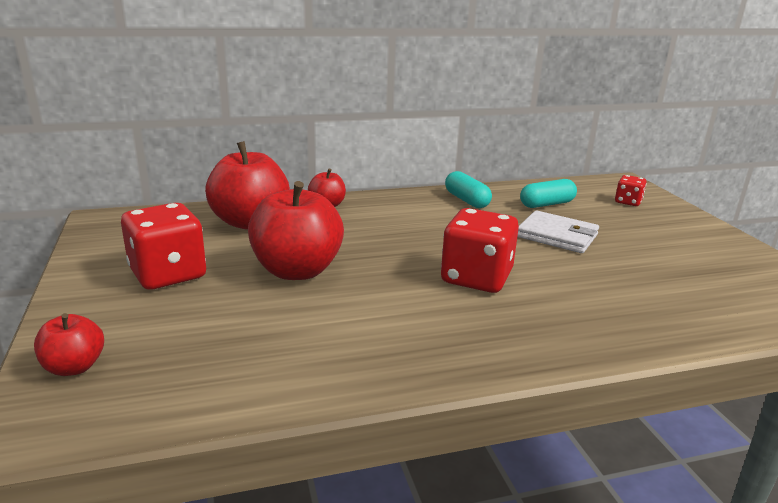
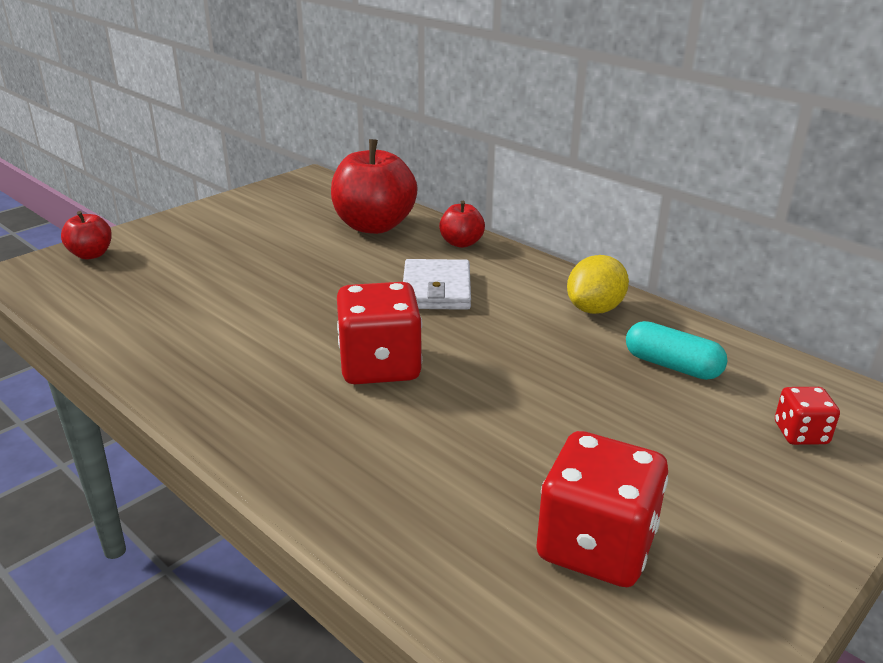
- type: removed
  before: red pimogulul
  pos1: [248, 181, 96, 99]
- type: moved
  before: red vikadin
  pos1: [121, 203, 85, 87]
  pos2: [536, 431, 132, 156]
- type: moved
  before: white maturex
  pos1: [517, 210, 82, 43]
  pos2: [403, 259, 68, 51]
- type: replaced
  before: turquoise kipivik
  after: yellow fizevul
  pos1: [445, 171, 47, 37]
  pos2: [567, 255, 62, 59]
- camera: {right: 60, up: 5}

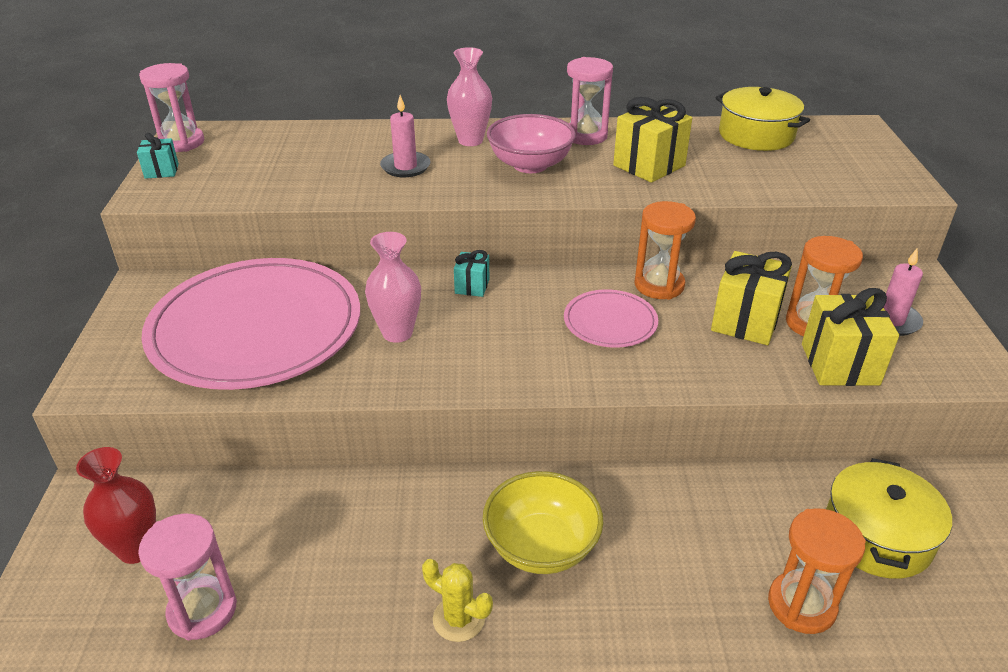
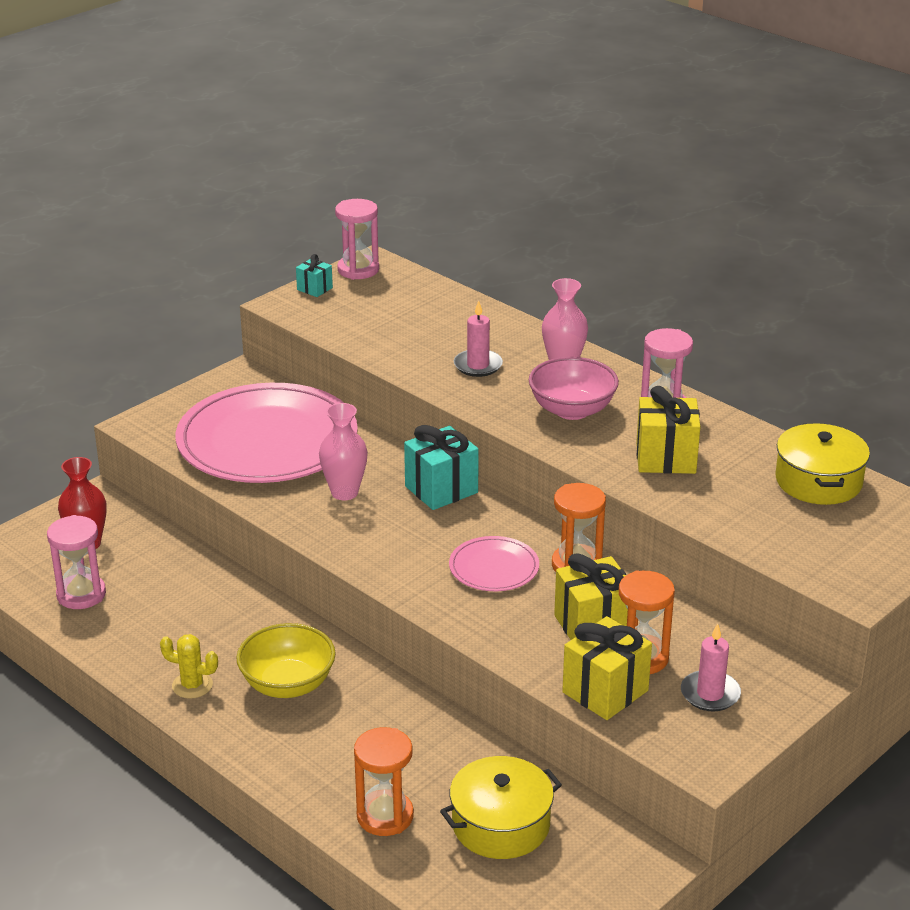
- type: turned
  before: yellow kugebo
  pos1: [422, 559, 71, 83]
  pos2: [160, 634, 58, 65]
  turn: -60
- type: resized
  before: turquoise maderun
  pos1: [454, 250, 35, 47]
  pos2: [404, 425, 75, 85]
  scale: 1.85
- camera: {right: 45, up: -5}

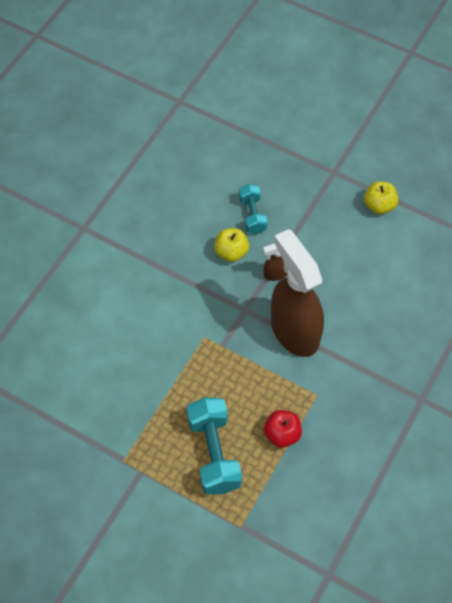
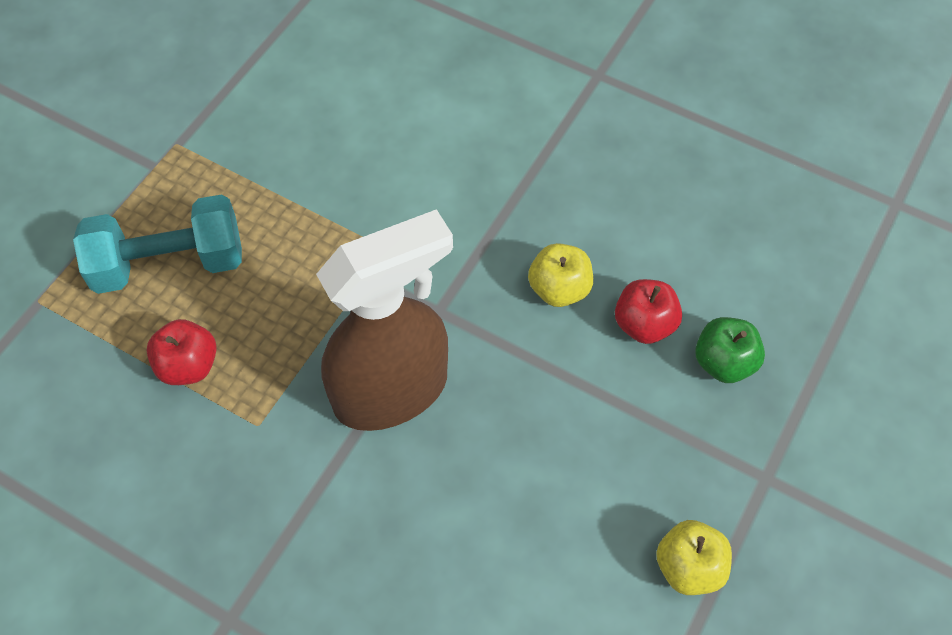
- type: removed
  before: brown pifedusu
  pos1: [263, 243, 25, 38]
- type: added
  after: green pimogulul
  pos2: [695, 317, 70, 66]
- type: replaced
  before: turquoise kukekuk
  after: red pimogulul
  pos1: [239, 184, 28, 50]
  pos2: [615, 279, 67, 65]
- camera: {right: 90, up: 0}

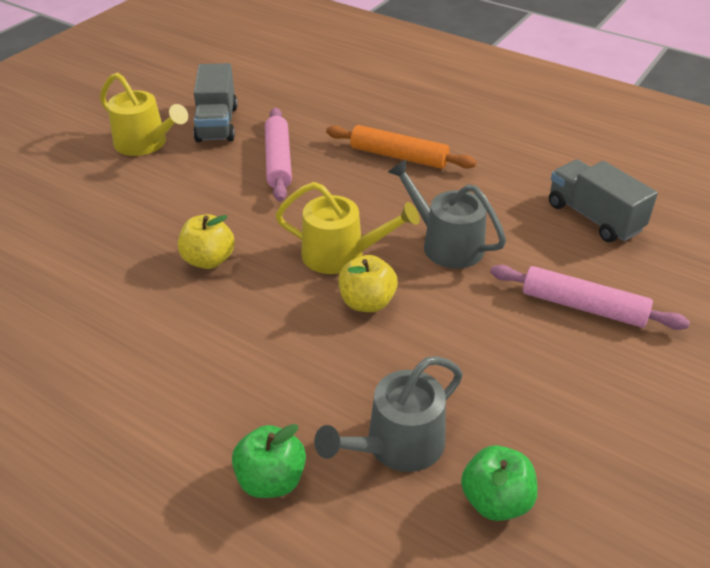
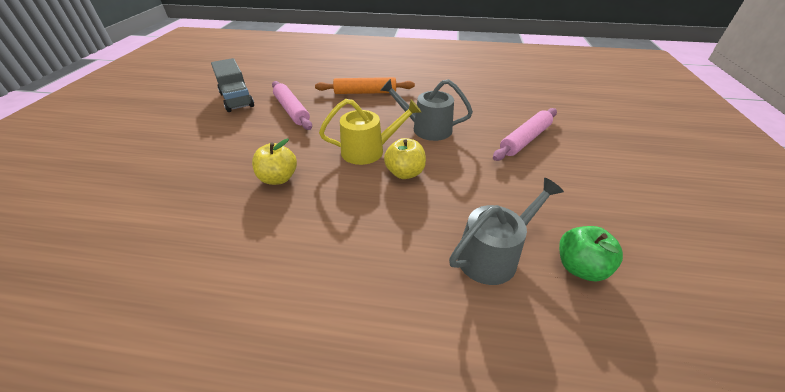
- type: removed
  before: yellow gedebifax
  pos1: [100, 73, 88, 83]
- type: removed
  before: green pimogulul
  pos1: [232, 424, 74, 74]
- type: removed
  before: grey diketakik
  pos1: [549, 160, 109, 82]
- type: turned
  before: grey gedebifax
  pos1: [314, 356, 149, 116]
  pos2: [449, 178, 115, 107]
  turn: -150
- type: turned
  before: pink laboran
  pos1: [490, 265, 200, 65]
  pos2: [493, 108, 64, 53]
  turn: -45
- camera: {right: -25, up: 0}

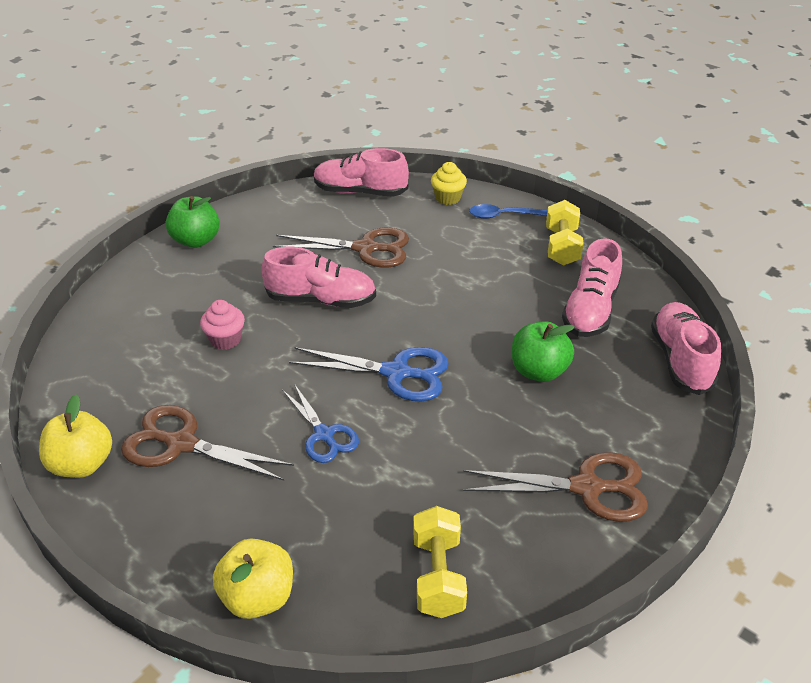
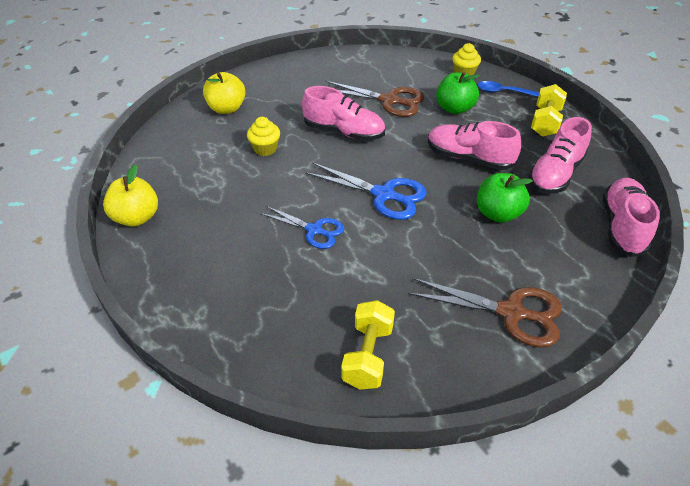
- type: removed
  before: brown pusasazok
  pos1: [121, 405, 173, 76]
- type: moved
  before: green pimogulul
  pos1: [166, 196, 54, 52]
  pos2: [436, 72, 44, 42]
- type: moved
  before: yellow pimogulul
  pos1: [213, 538, 80, 81]
  pos2: [203, 72, 43, 42]
- type: moved
  before: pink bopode
  pos1: [314, 148, 95, 49]
  pos2: [428, 121, 93, 49]
- type: recoloured
  before: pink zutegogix
  after: yellow zutegogix
  pos1: [200, 300, 45, 50]
  pos2: [247, 117, 33, 39]
- type: turned
  before: blue pusasazok
  pos1: [282, 384, 77, 79]
  pos2: [260, 206, 84, 43]
  turn: -45
- camera: {right: 15, up: 5}

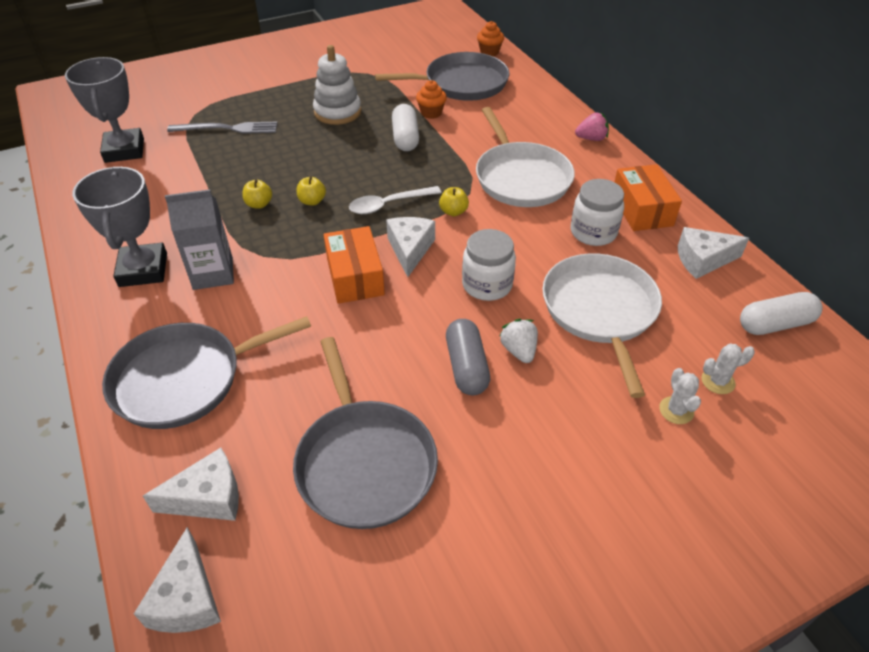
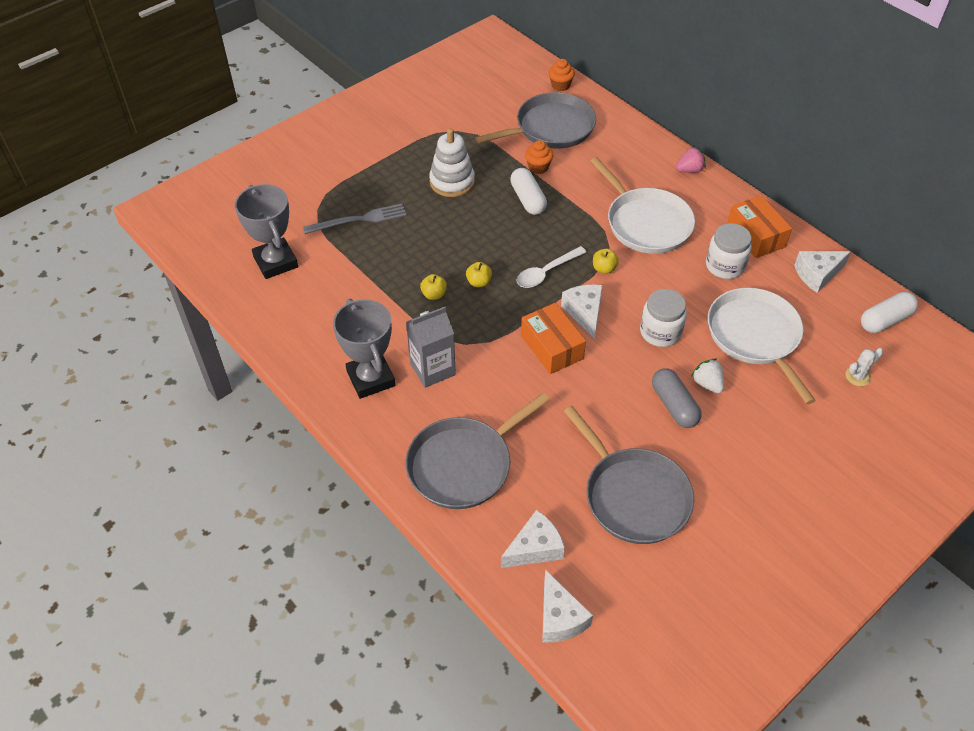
- type: removed
  before: white kugebo
  pos1: [659, 368, 42, 56]
- camera: {right: -15, up: 5}

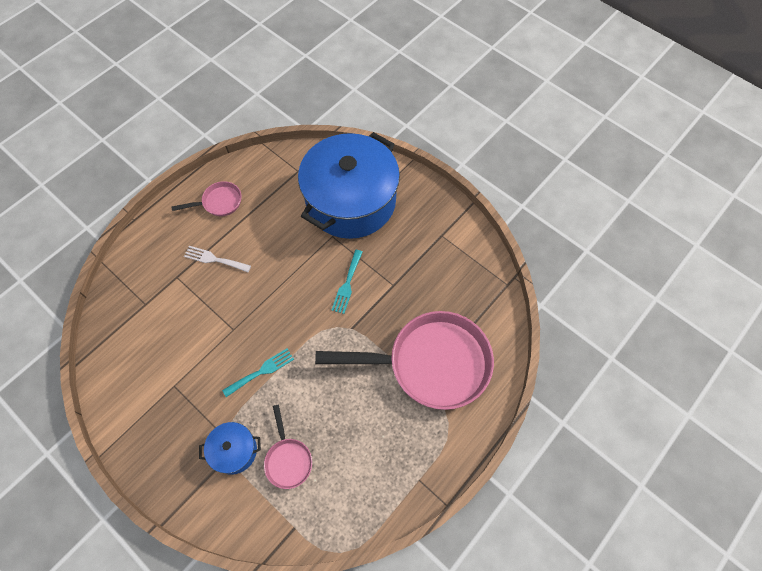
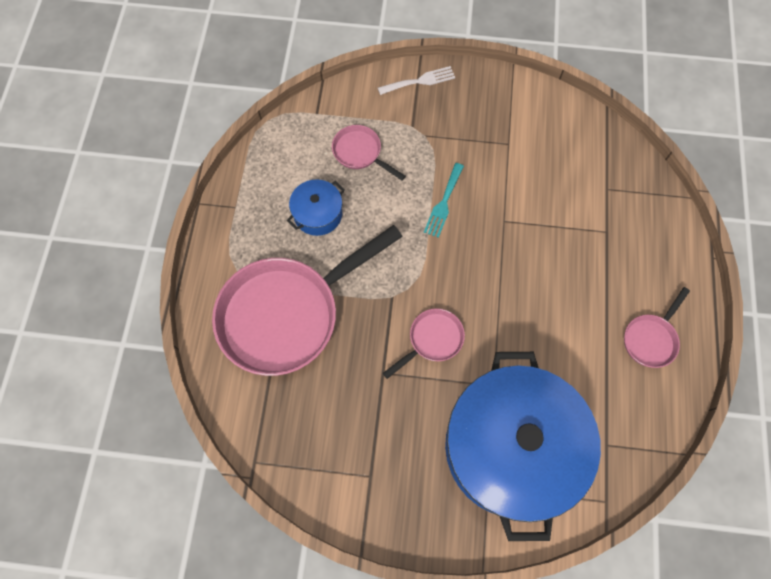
- type: moved
  before: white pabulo
  pos1: [184, 246, 67, 26]
  pos2: [378, 66, 77, 29]
- type: moved
  before: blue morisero
  pos1: [199, 422, 62, 53]
  pos2: [287, 179, 58, 57]
- type: replaced
  before: turquoise pabulo
  after: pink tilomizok
  pos1: [332, 250, 31, 64]
  pos2: [383, 308, 82, 71]
- camera: {right: 145, up: 5}

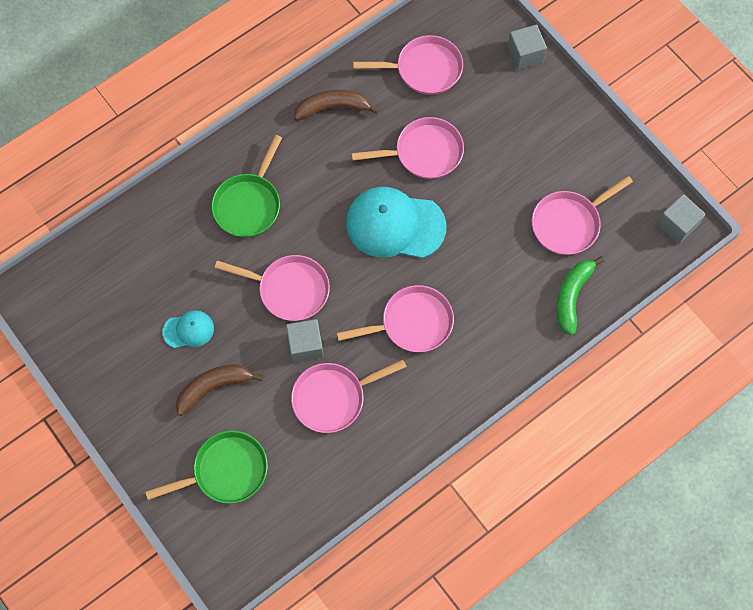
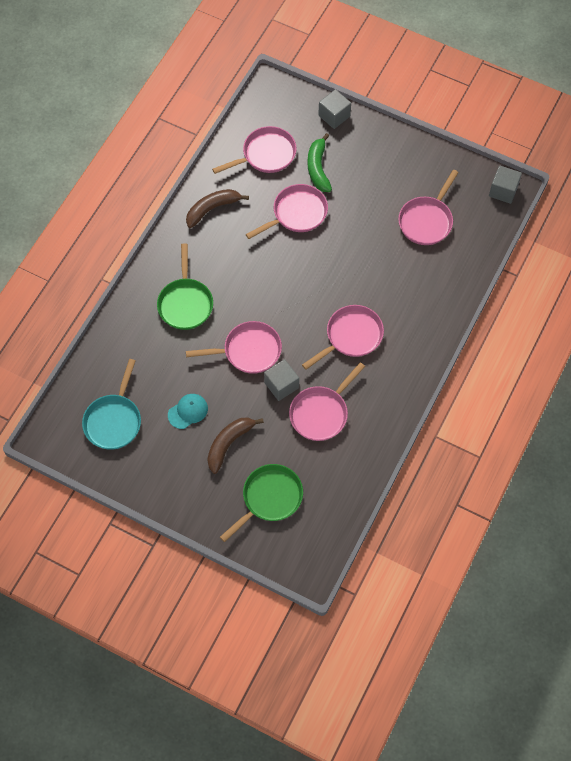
- type: removed
  before: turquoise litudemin
  pos1: [346, 187, 100, 71]
- type: added
  after: turquoise tilomizok
  pos2: [82, 359, 59, 91]
- type: moved
  before: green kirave
  pos1: [557, 256, 47, 79]
  pos2: [308, 133, 24, 59]
- camera: {right: -25, up: -5}

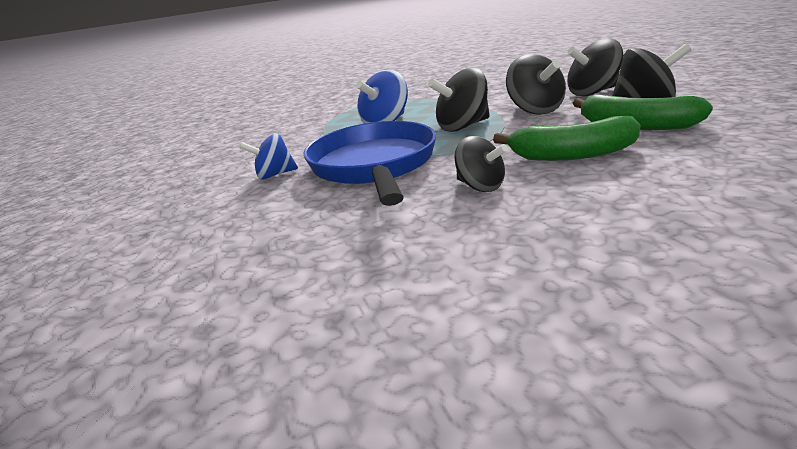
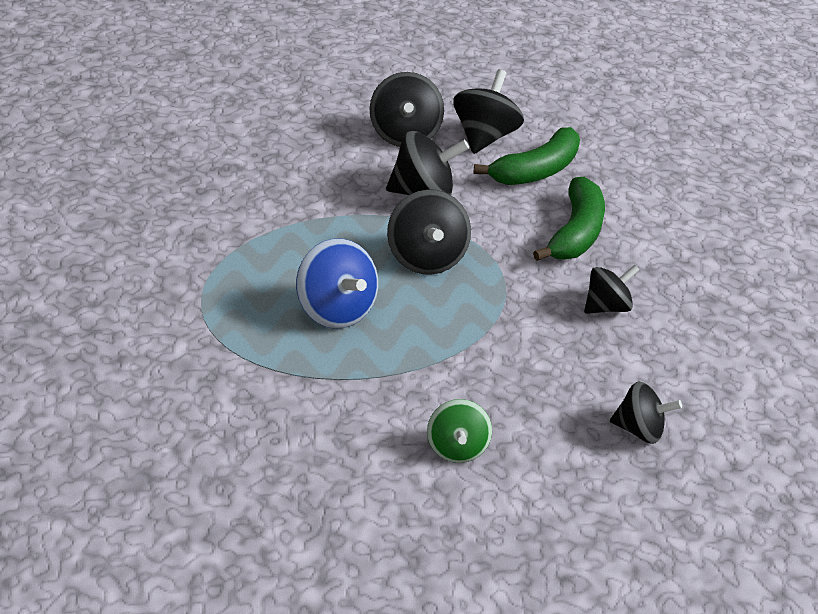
- type: removed
  before: blue tilomizok
  pos1: [303, 121, 133, 85]
- type: added
  after: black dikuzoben
  pos2: [610, 382, 72, 62]
- type: recoloured
  before: blue dikuzoben
  after: green dikuzoben
  pos1: [239, 133, 59, 46]
  pos2: [427, 399, 65, 64]
- camera: {right: -80, up: 15}

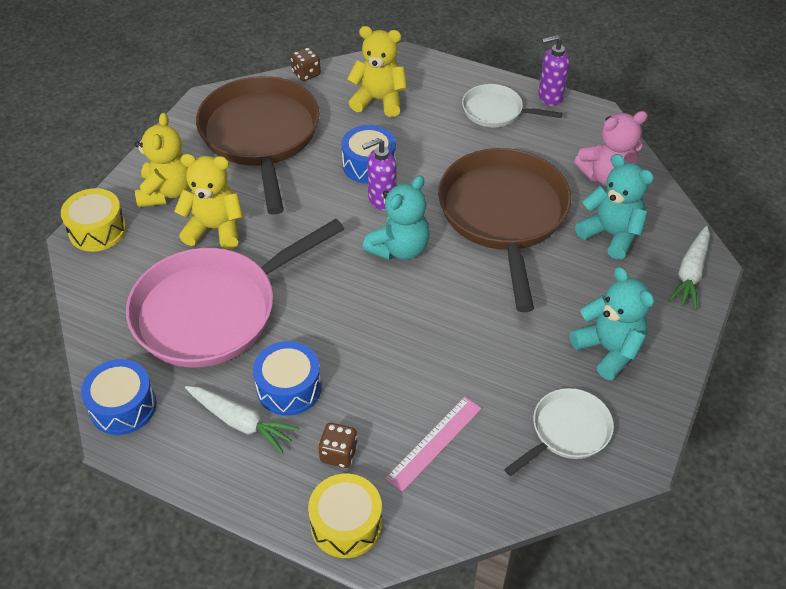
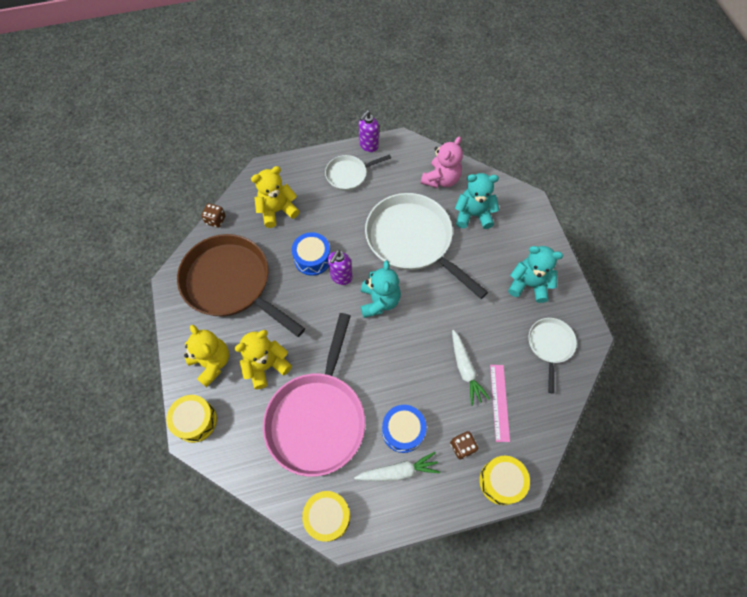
- type: moved
  before: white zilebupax
  pos1: [668, 226, 42, 84]
  pos2: [452, 330, 38, 75]
- type: recoloured
  before: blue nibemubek
  after: yellow nibemubek
  pos1: [81, 359, 75, 76]
  pos2: [302, 491, 48, 51]
- type: recoloured
  before: brown tilomizok
  after: white tilomizok
  pos1: [438, 148, 134, 164]
  pos2: [365, 193, 123, 106]
- camera: {right: -40, up: 15}

